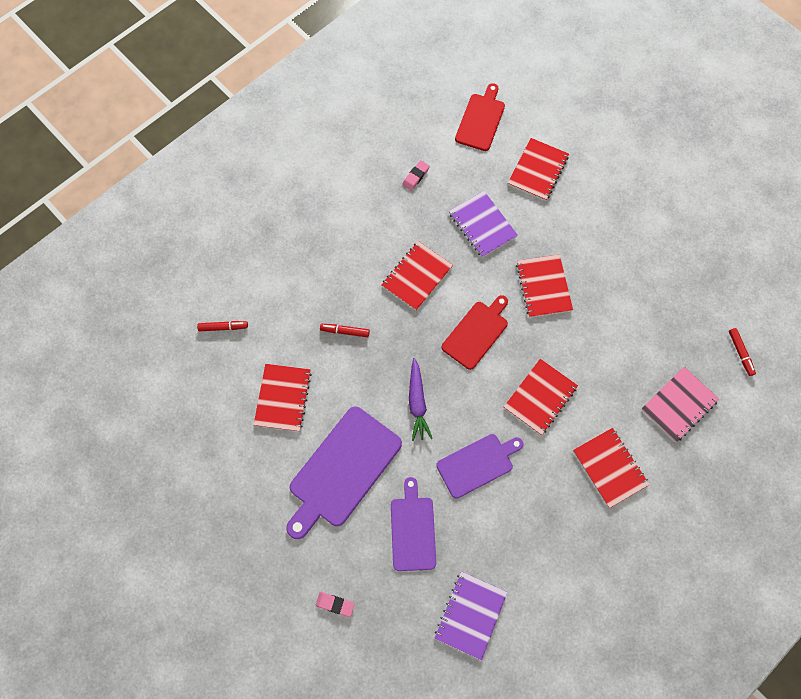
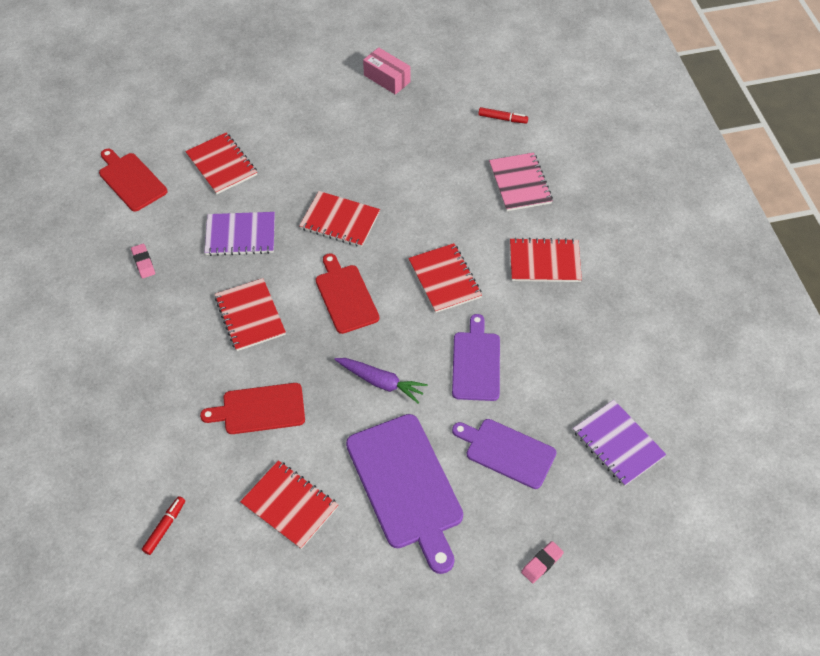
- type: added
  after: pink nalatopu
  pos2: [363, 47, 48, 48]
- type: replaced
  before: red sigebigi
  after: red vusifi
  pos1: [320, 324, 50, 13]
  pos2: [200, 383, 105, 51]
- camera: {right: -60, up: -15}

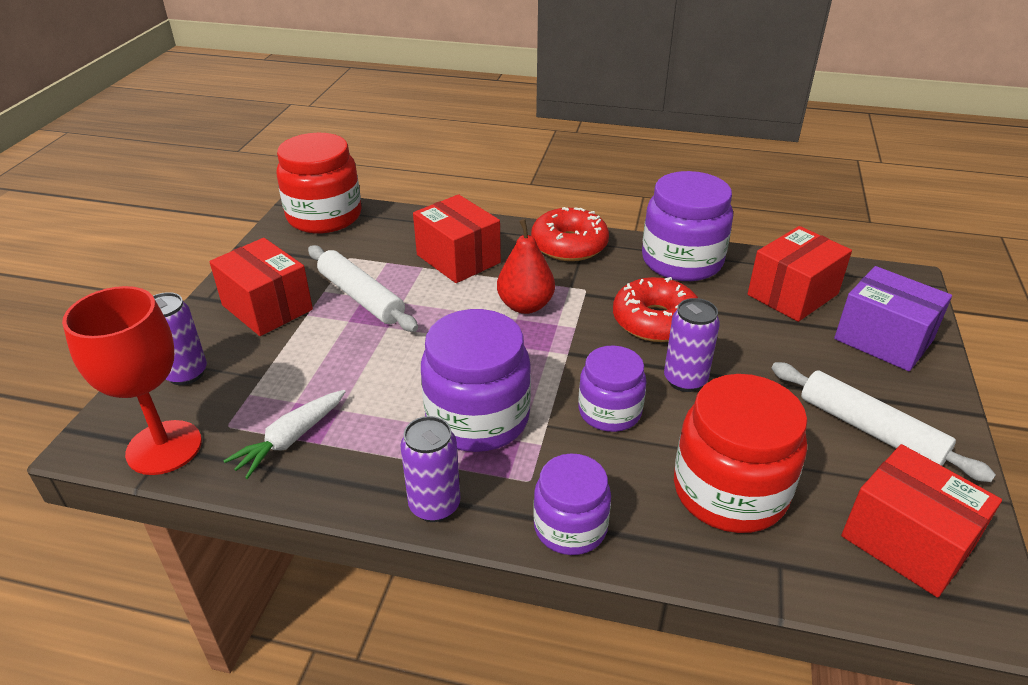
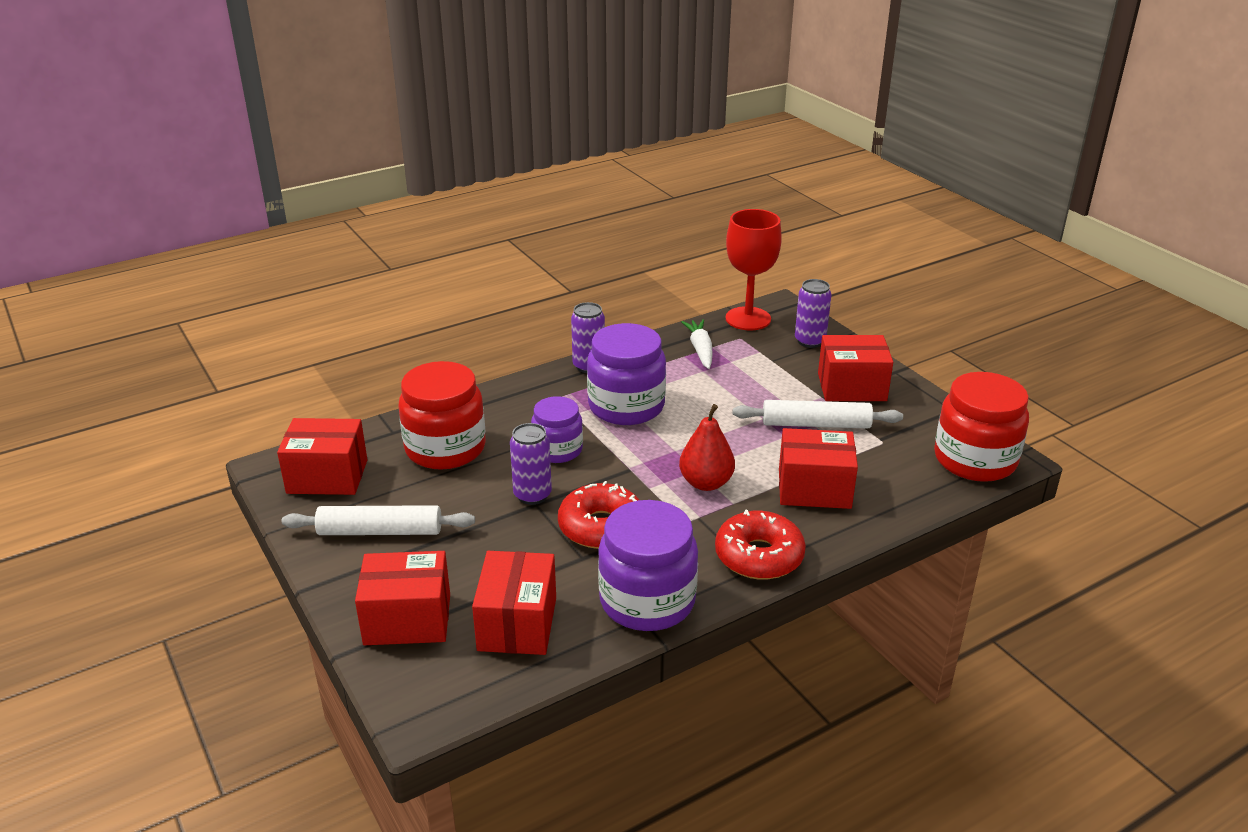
- type: removed
  before: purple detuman
  pos1: [533, 453, 78, 102]
- type: recoloured
  before: purple nalatopu
  after: red nalatopu
  pos1: [834, 266, 118, 105]
  pos2: [355, 551, 95, 94]
- camera: {right: 135, up: -5}

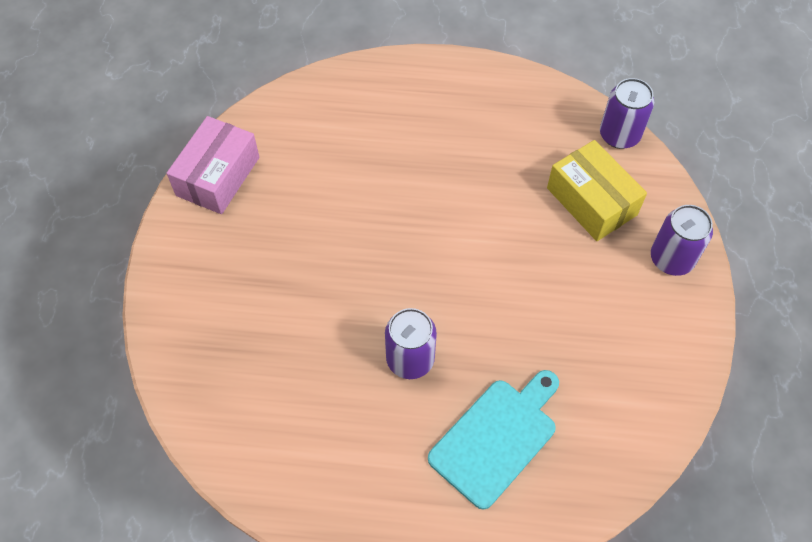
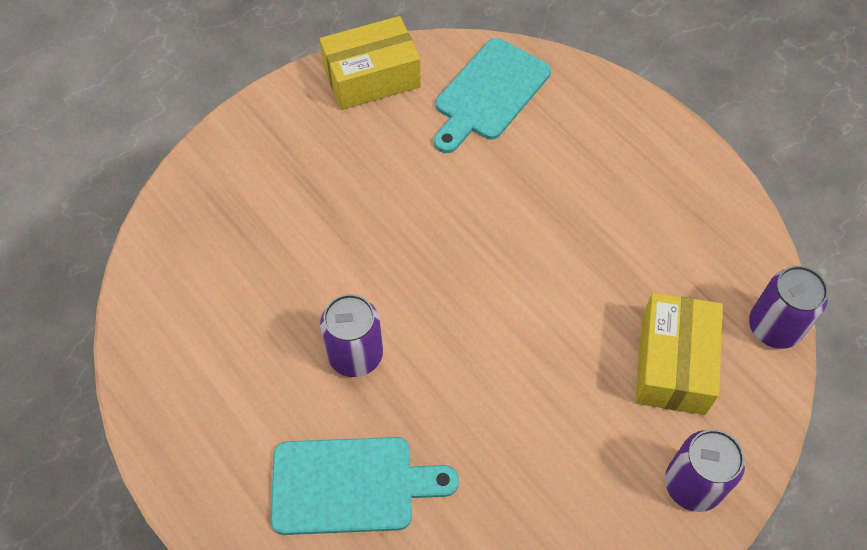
- type: added
  after: turquoise vusifi
  pos2: [434, 38, 117, 115]
- type: recoloured
  before: pink nalatopu
  after: yellow nalatopu
  pos1: [167, 116, 92, 98]
  pos2: [319, 16, 102, 94]
- camera: {right: 45, up: 0}

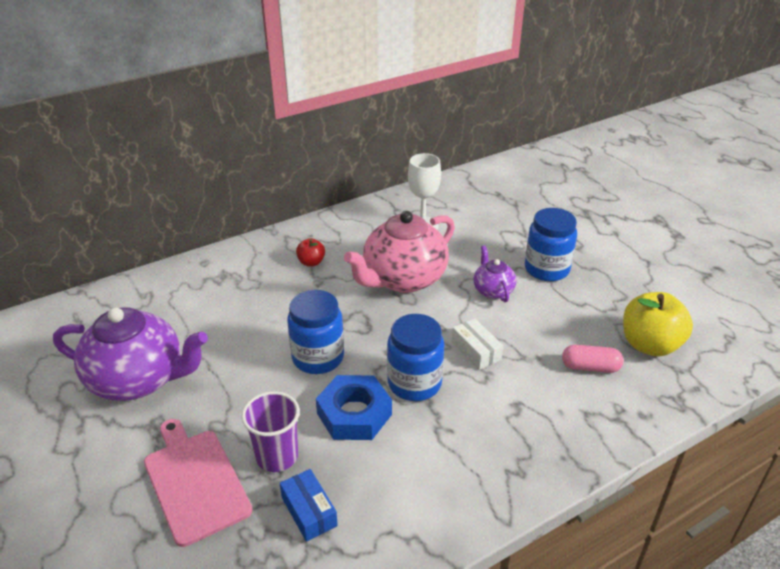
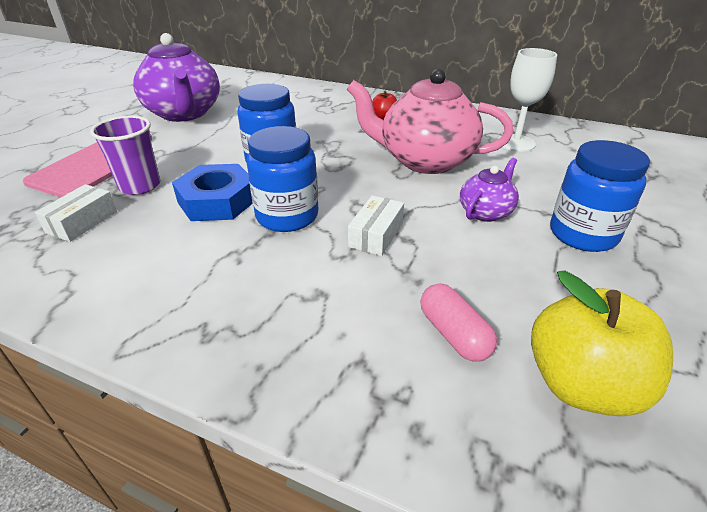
- type: recoloured
  before: blue nalatopu
  after: white nalatopu
  pos1: [280, 469, 58, 72]
  pos2: [35, 184, 82, 58]
- camera: {right: 55, up: 0}

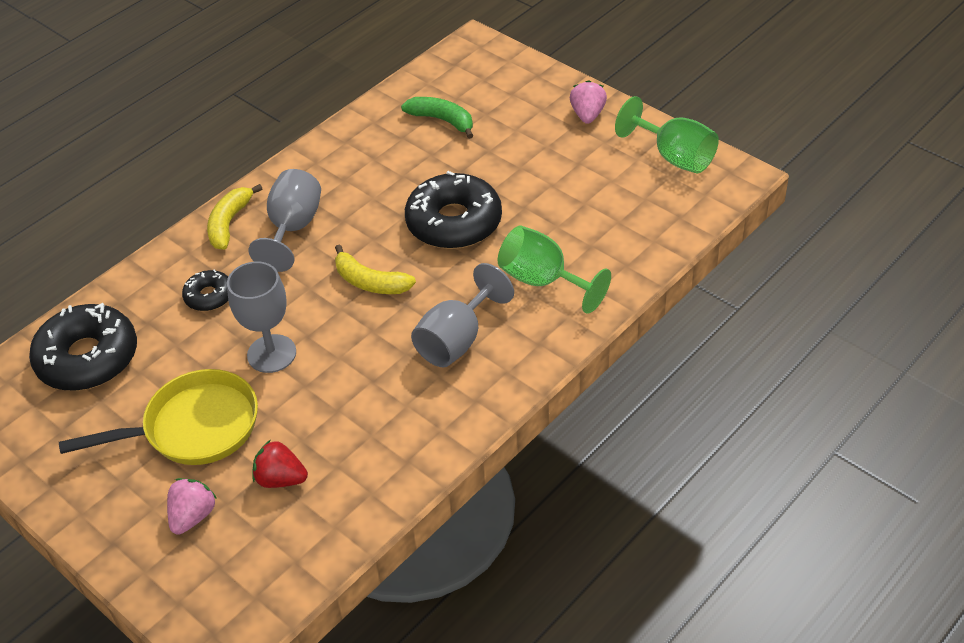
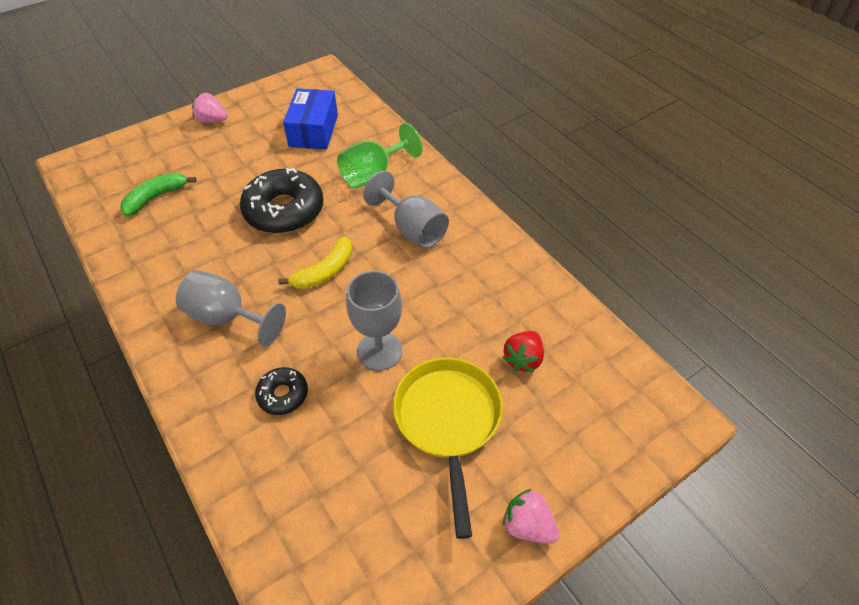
- type: removed
  before: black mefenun
  pos1: [29, 303, 108, 88]
- type: removed
  before: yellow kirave
  pos1: [207, 184, 56, 66]
- type: removed
  before: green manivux
  pos1: [615, 96, 104, 78]
- type: added
  after: blue nalatopu
  pos2: [283, 89, 55, 61]
- type: moved
  before: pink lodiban
  pos1: [167, 478, 50, 57]
  pos2: [503, 489, 57, 55]
- camera: {right: -80, up: 5}

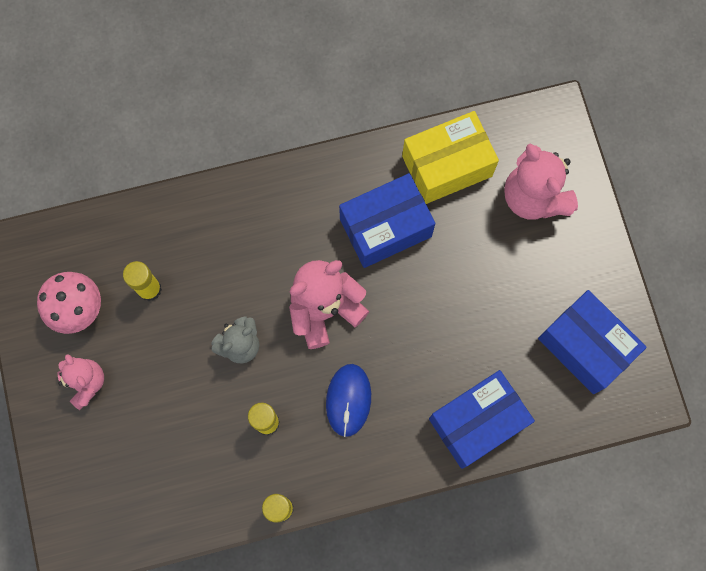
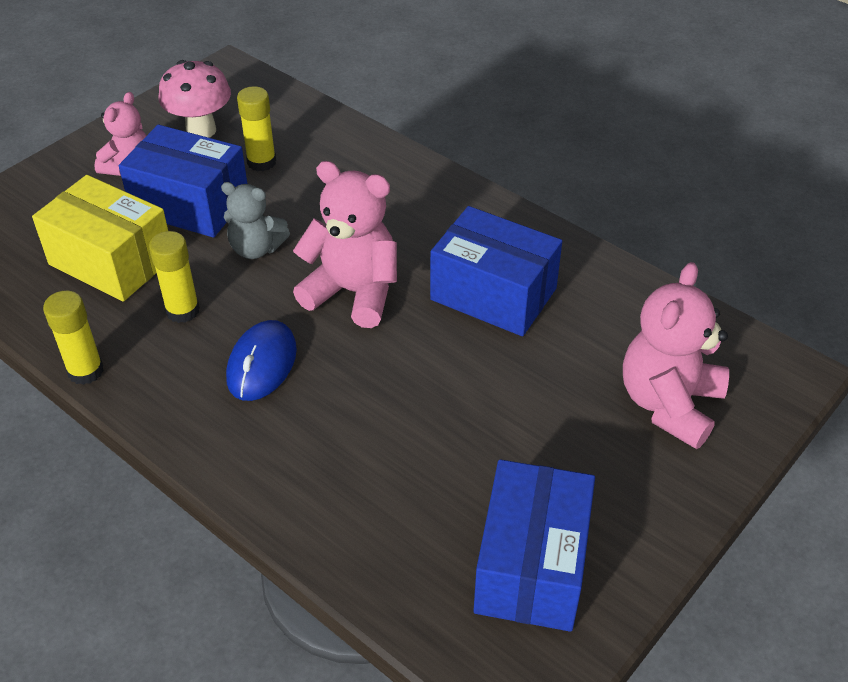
- type: moved
  before: yellow nalatopu
  pos1: [402, 111, 97, 93]
  pos2: [32, 175, 136, 127]
- type: moved
  before: blue nalatopu
  pos1: [429, 370, 106, 99]
  pos2: [119, 125, 128, 113]
- type: turned
  before: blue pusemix
  pos1: [326, 364, 45, 73]
  pos2: [226, 320, 71, 81]
  turn: -45
- camera: {right: 55, up: -30}

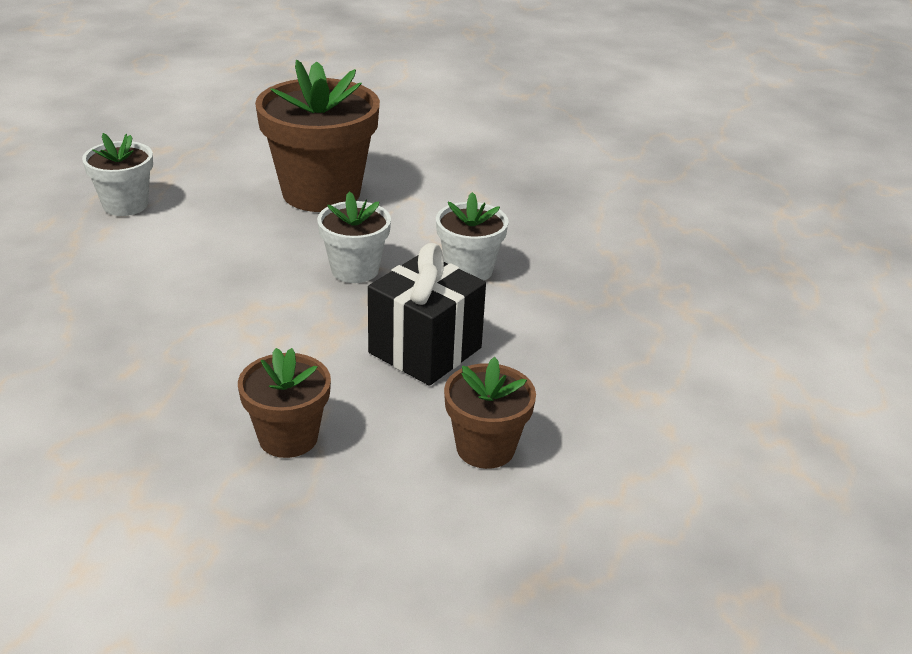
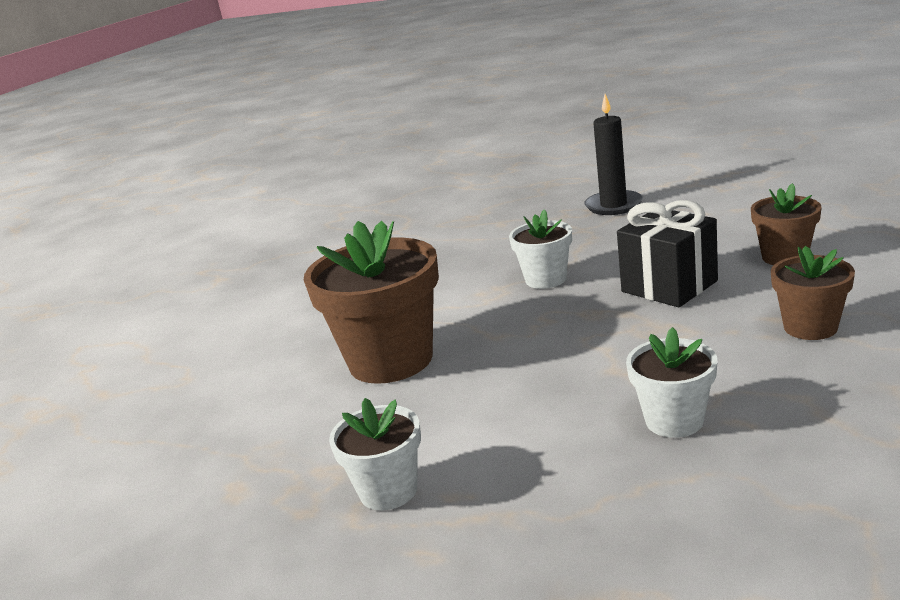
- type: added
  after: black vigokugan
  pos2: [585, 94, 58, 121]
- type: moved
  before: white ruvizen
  pos1: [317, 191, 74, 92]
  pos2: [626, 327, 91, 111]
- camera: {right: -75, up: -10}

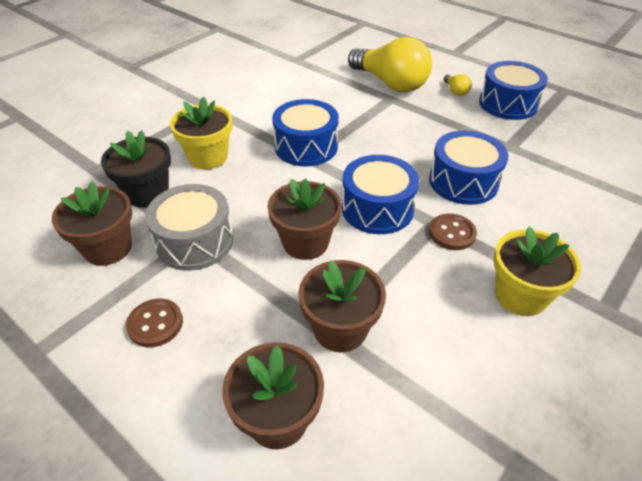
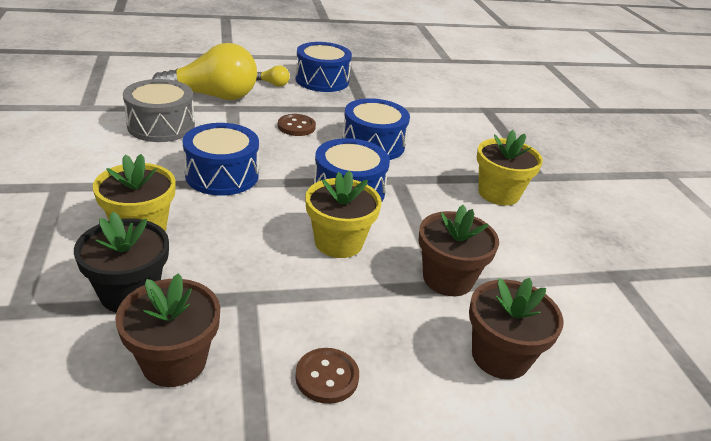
- type: moved
  before: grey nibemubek
  pos1: [145, 184, 88, 87]
  pos2: [123, 79, 72, 63]
- type: moved
  before: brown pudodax
  pos1: [429, 214, 48, 36]
  pos2: [278, 114, 38, 22]
- type: recoloured
  before: brown ruvizen
  after: yellow ruvizen
  pos1: [267, 178, 75, 82]
  pos2: [305, 170, 77, 88]
- camera: {right: -55, up: -10}

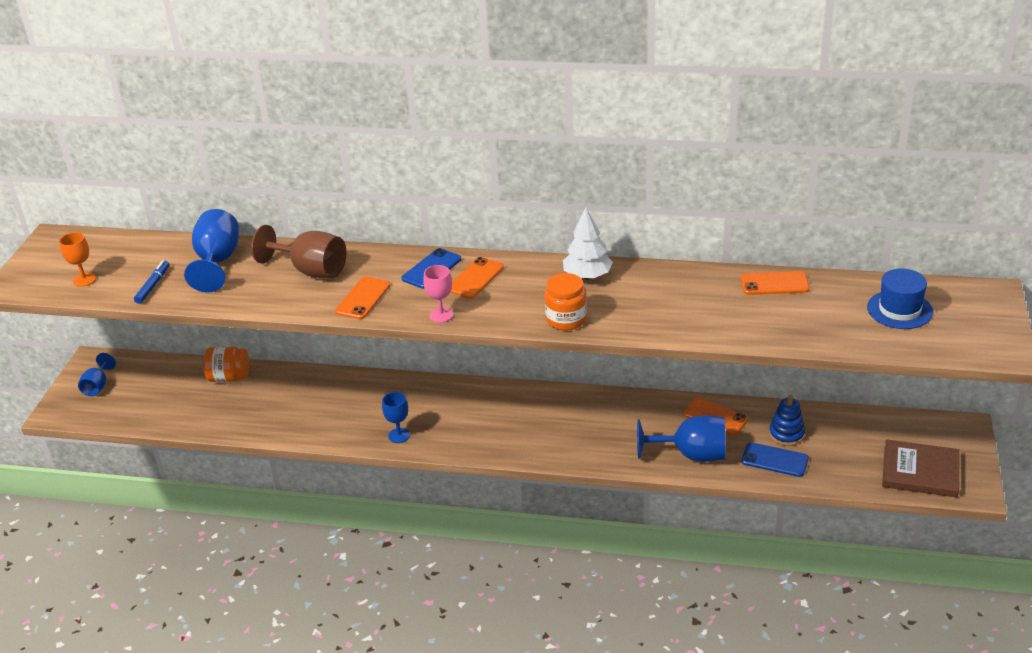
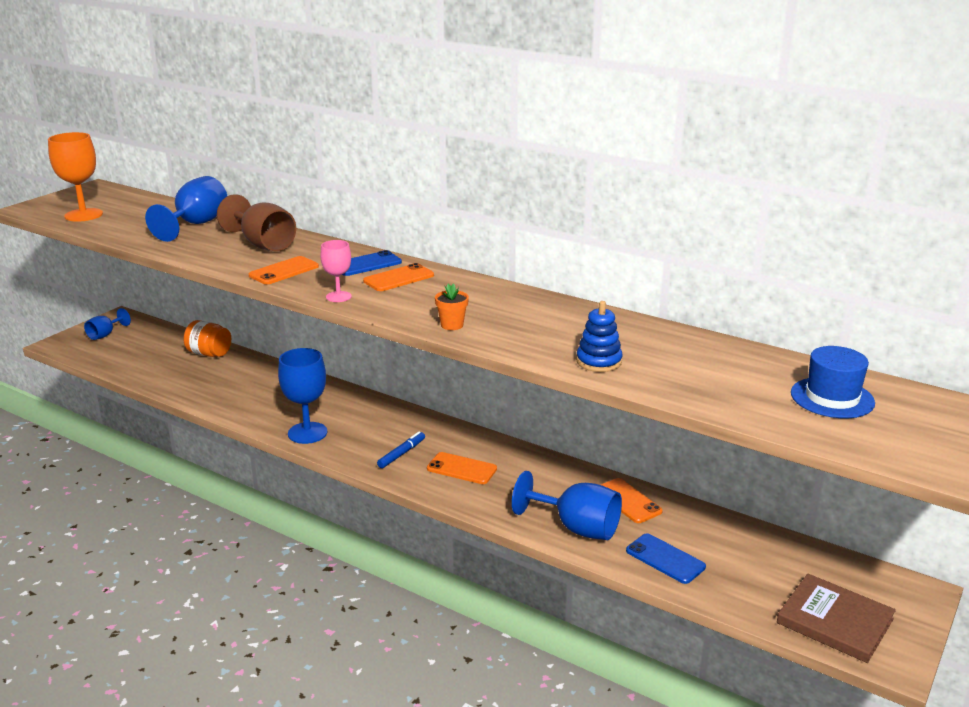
- type: removed
  before: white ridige
  pos1: [563, 208, 50, 72]
- type: moved
  before: blue sigebigi
  pos1: [134, 261, 35, 43]
  pos2: [377, 431, 48, 37]
- type: moved
  before: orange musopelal
  pos1: [740, 271, 70, 24]
  pos2: [427, 452, 70, 32]
- type: moved
  before: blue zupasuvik
  pos1: [769, 395, 36, 51]
  pos2: [576, 301, 46, 71]
- type: replaced
  before: orange detuman
  after: orange ruvizen
  pos1: [544, 273, 43, 58]
  pos2: [435, 283, 34, 47]
- type: resized
  before: orange manivux
  pos1: [59, 232, 37, 55]
  pos2: [48, 132, 55, 90]
  scale: 1.73
- type: resized
  before: blue manivux
  pos1: [382, 392, 28, 51]
  pos2: [278, 348, 49, 96]
  scale: 1.73
- camera: {right: 20, up: -10}

